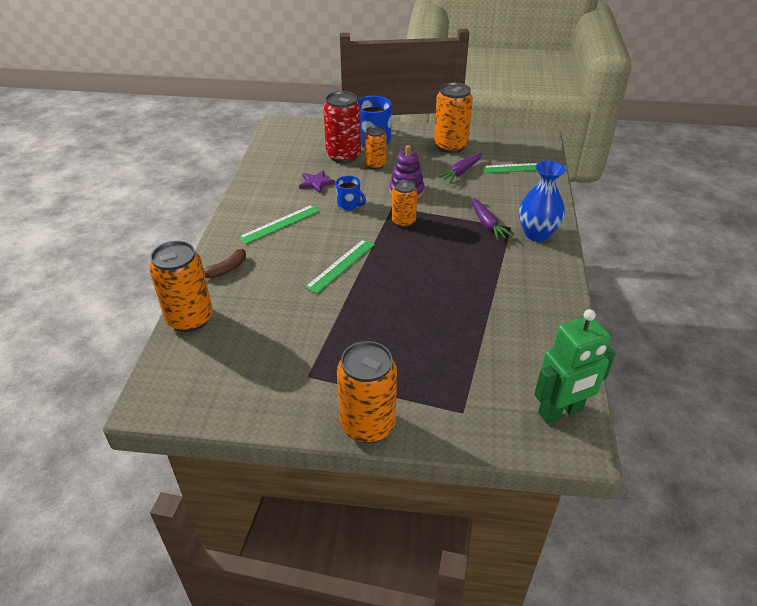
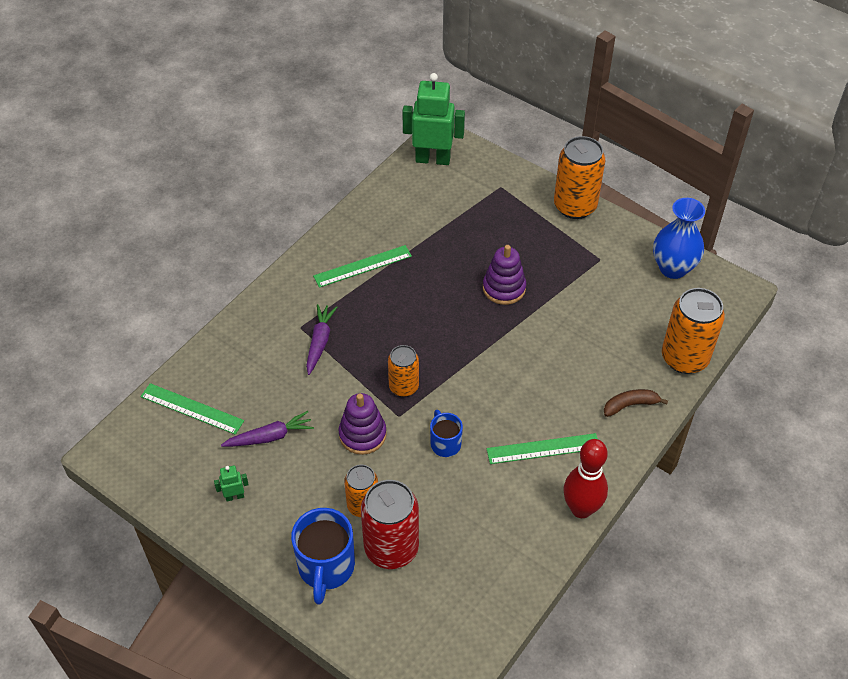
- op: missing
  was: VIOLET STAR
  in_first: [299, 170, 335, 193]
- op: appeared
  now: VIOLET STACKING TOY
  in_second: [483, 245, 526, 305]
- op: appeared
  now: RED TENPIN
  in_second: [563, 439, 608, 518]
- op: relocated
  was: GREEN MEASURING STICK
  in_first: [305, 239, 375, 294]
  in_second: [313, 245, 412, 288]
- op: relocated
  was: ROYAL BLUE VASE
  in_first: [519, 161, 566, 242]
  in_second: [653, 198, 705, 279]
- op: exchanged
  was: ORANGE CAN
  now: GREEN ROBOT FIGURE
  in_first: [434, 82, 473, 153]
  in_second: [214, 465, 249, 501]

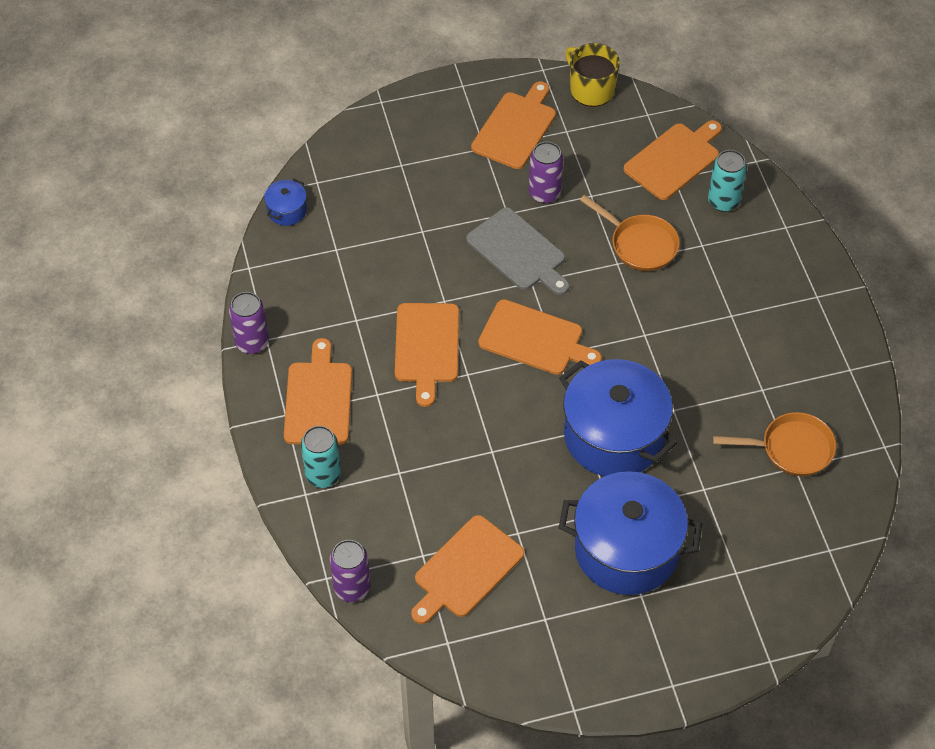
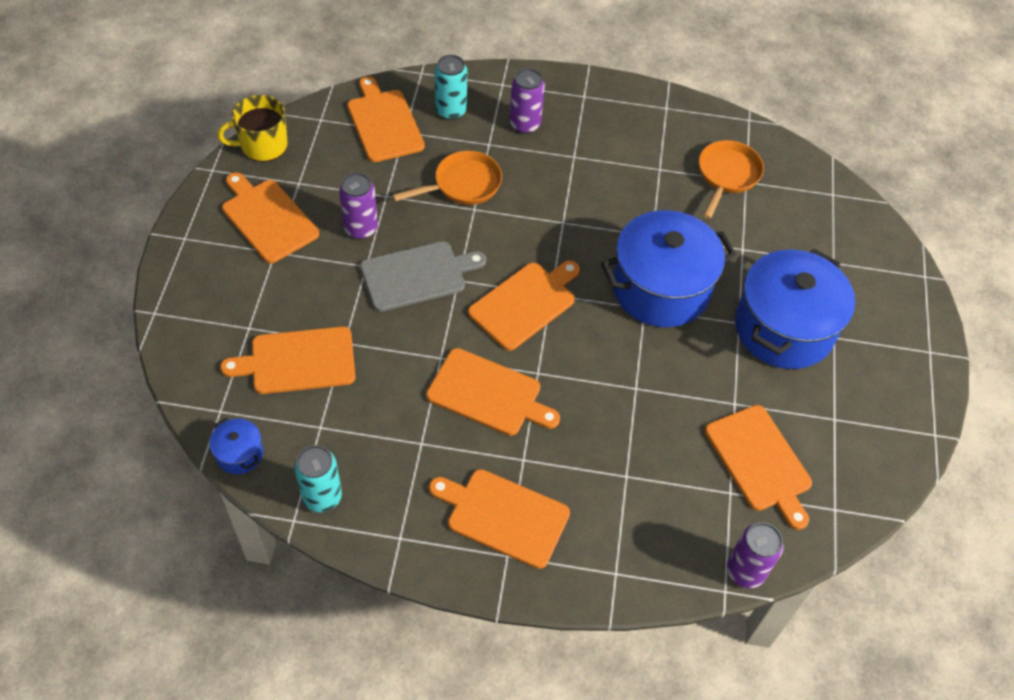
- op: appeared
  now: ORANGE BREAD BOARD
  in_second: [220, 326, 355, 394]
- op: relocated
  was: VIOLET CAN
  in_first: [229, 292, 269, 354]
  in_second: [510, 68, 545, 134]
- op: relocated
  was: AQUA CAN
  in_first: [301, 426, 341, 488]
  in_second: [294, 445, 342, 512]

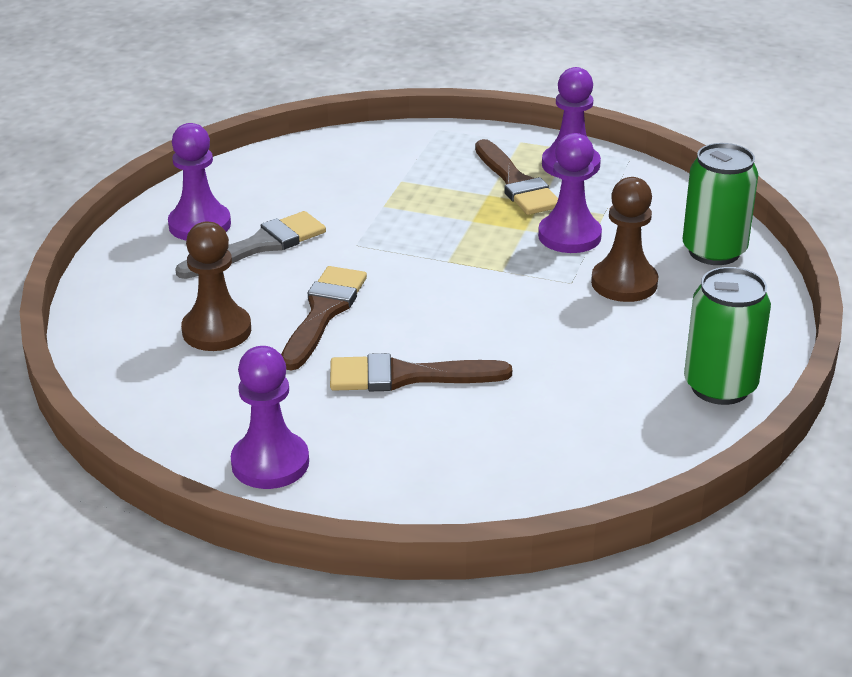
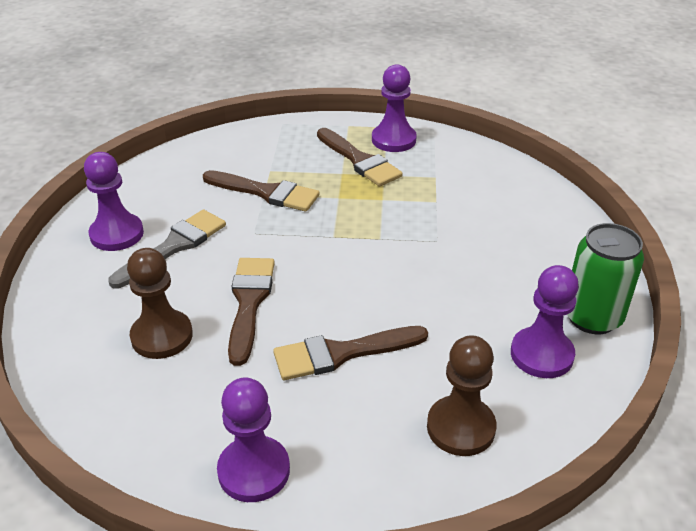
- op: missing
  was: GREEN CAN
  in_first: [683, 143, 758, 265]
- op: appeared
  now: BROWN PAINTBRUSH
  in_second: [203, 170, 320, 212]
- op: relocated
  was: VIOLET GAME PAWN
  in_first: [538, 133, 602, 253]
  in_second: [511, 265, 579, 378]
- op: relocated
  was: BROWN GAME PAWN
  in_first: [591, 177, 658, 302]
  in_second: [427, 335, 497, 456]

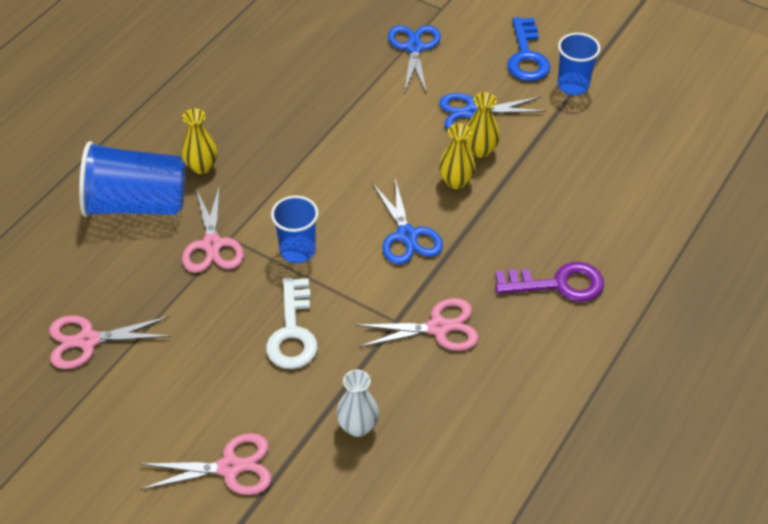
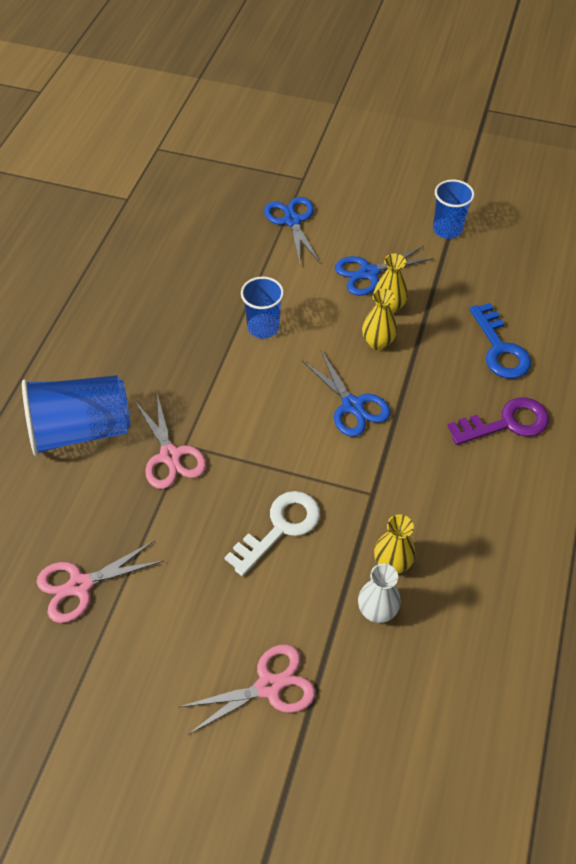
- op: missing
  was: ROSY SCISSORS
  in_first: [355, 298, 479, 351]
- op: relocated
  was: GOLDEN VASE
  in_first: [181, 109, 218, 174]
  in_second: [374, 514, 416, 574]
- op: relocated
  was: ROYAL BLUE TUMBLER
  in_first: [271, 196, 319, 263]
  in_second: [241, 277, 284, 339]
- op: relocated
  was: ROYAL BLUE KEY
  in_first: [507, 17, 550, 81]
  in_second: [469, 303, 531, 379]
- op: spun
  was: PURE WHITE KEY
  in_first: [266, 278, 318, 369]
  in_second: [224, 491, 320, 576]
  clockwise: -120

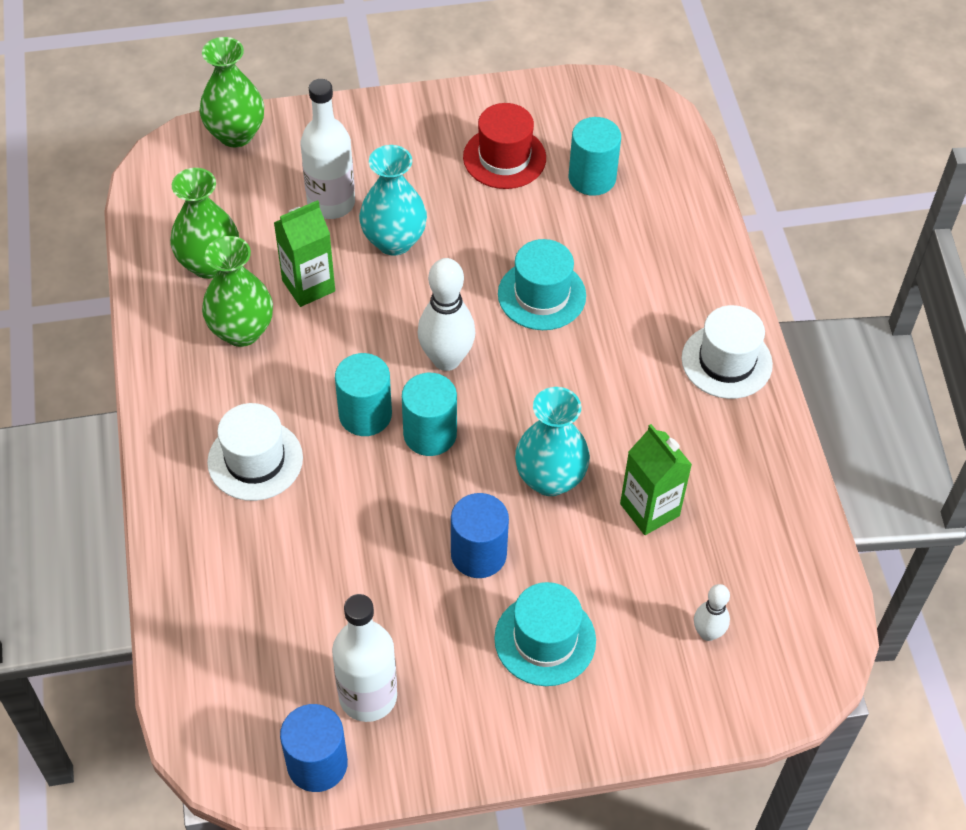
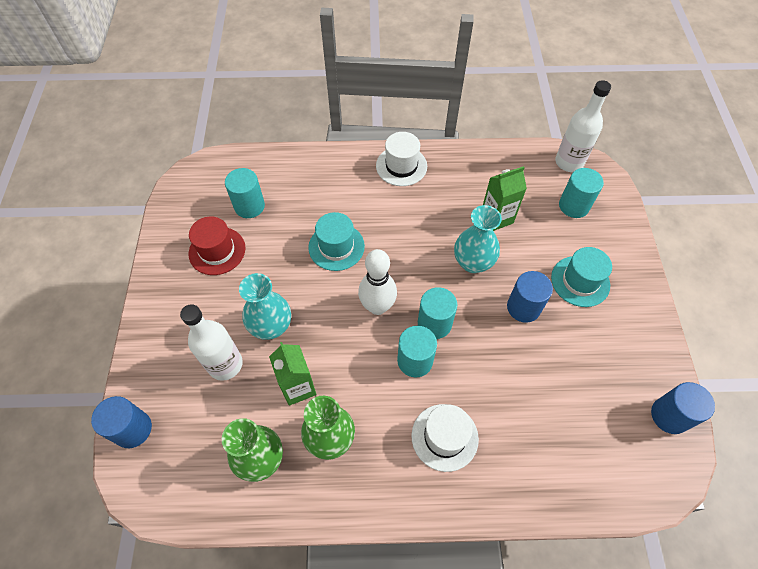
- op: relocated
  was: PURE WHITE FLASK
  in_first: [332, 594, 397, 722]
  in_second: [555, 80, 611, 172]
- op: exchanged
  was: GREEN VASE
  now: ROYAL BLUE SOLID CYLINDER
  in_first: [199, 37, 264, 147]
  in_second: [91, 396, 152, 448]
- op: exchanged
  was: PURE WHITE TENPIN
  now: AQUA SOLID CYLINDER
  in_first: [694, 584, 730, 641]
  in_second: [559, 168, 604, 218]

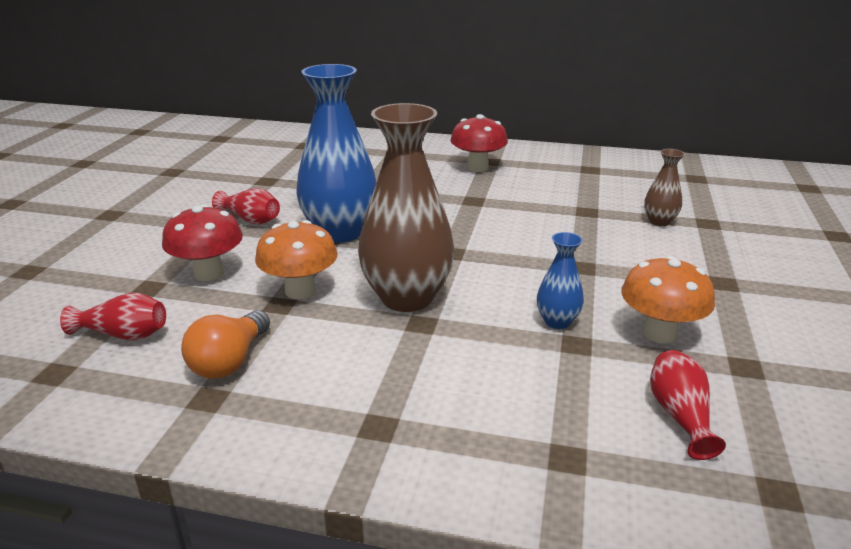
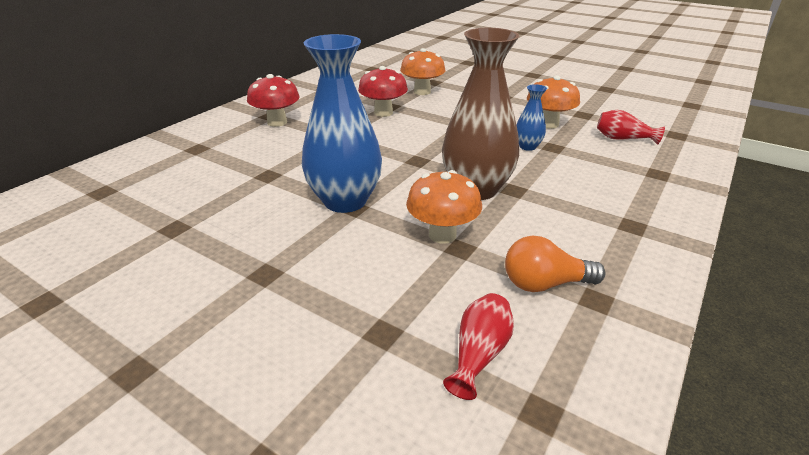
- op: missing
  was: RED VASE
  in_first: [212, 188, 280, 224]
- op: relocated
  was: RED TOADSTOOL
  in_first: [162, 205, 243, 281]
  in_second: [358, 66, 408, 117]
- op: exchanged
  was: BROWN VASE
  now: ORANGE TOADSTOOL
  in_first: [644, 149, 685, 226]
  in_second: [400, 48, 445, 95]
- op: spun
  was: ORANGE LIGHT BULB
  in_first: [181, 310, 270, 379]
  in_second: [505, 236, 605, 292]
  clockwise: 135

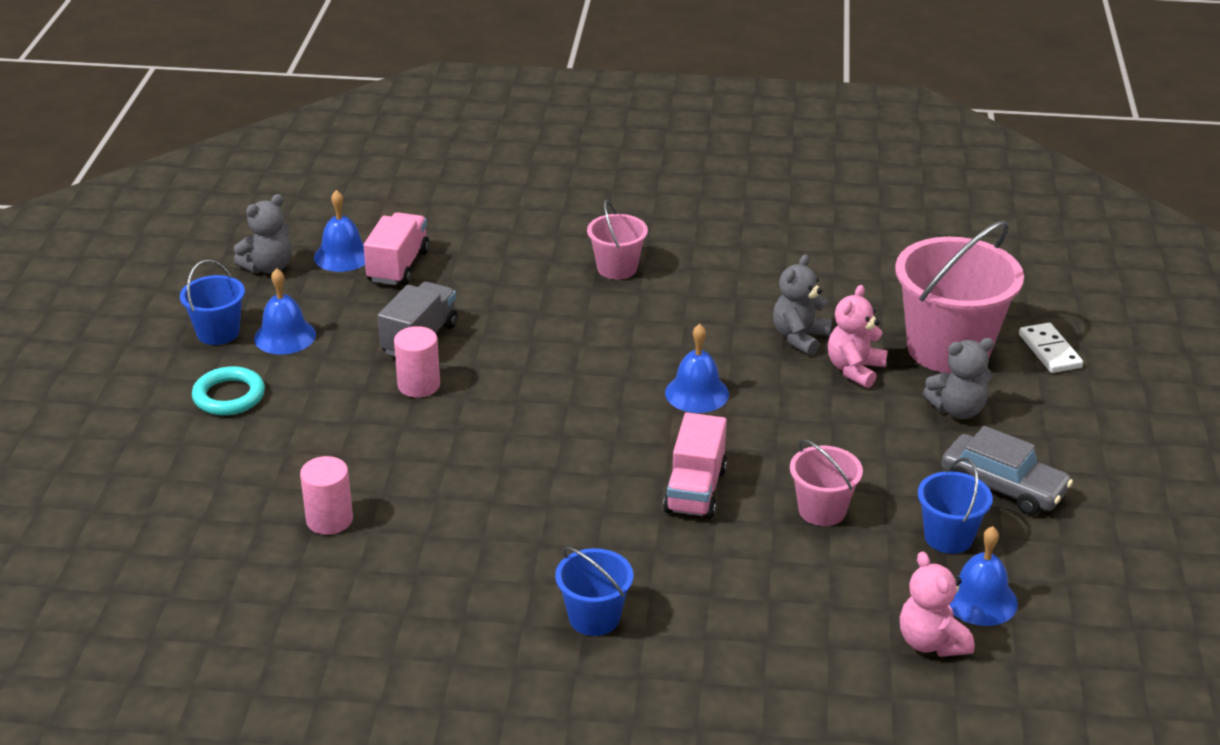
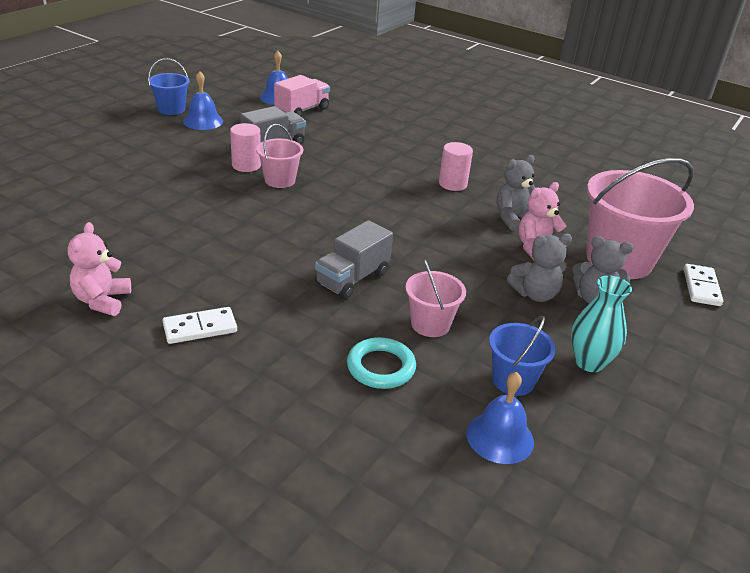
- op: missing
  was: ROYAL BLUE BELL
  in_first: [665, 324, 729, 413]
- op: relocated
  was: AQUA TORUS
  in_first: [192, 366, 265, 415]
  in_second: [347, 337, 416, 389]
- op: relocated
  was: GREY TEDDY BEAR
  in_first: [234, 194, 292, 274]
  in_second: [507, 234, 572, 302]
- op: relocated
  was: ROSY SOLID CYLINDER
  in_first: [300, 456, 353, 535]
  in_second: [439, 142, 473, 191]
- op: relocated
  was: ROSY BUCKET
  in_first: [587, 200, 648, 280]
  in_second: [256, 124, 303, 188]
- op: relocated
  was: ROSY TEDDY BEAR
  in_first: [900, 551, 974, 657]
  in_second: [68, 222, 131, 316]
- op: exchanged
  was: ROYAL BLUE BUCKET
  now: PURE WHITE DOMINO TILE
  in_first: [555, 547, 633, 636]
  in_second: [163, 307, 237, 344]
- op: exchanged
  was: GREY AUTOMOBILE
  now: AQUA VASE
  in_first: [941, 426, 1073, 515]
  in_second: [571, 275, 632, 372]
- op: colour
  was: ROSY TRUCK
  now: GREY TRUCK
  in_first: [663, 413, 727, 519]
  in_second: [315, 220, 393, 299]

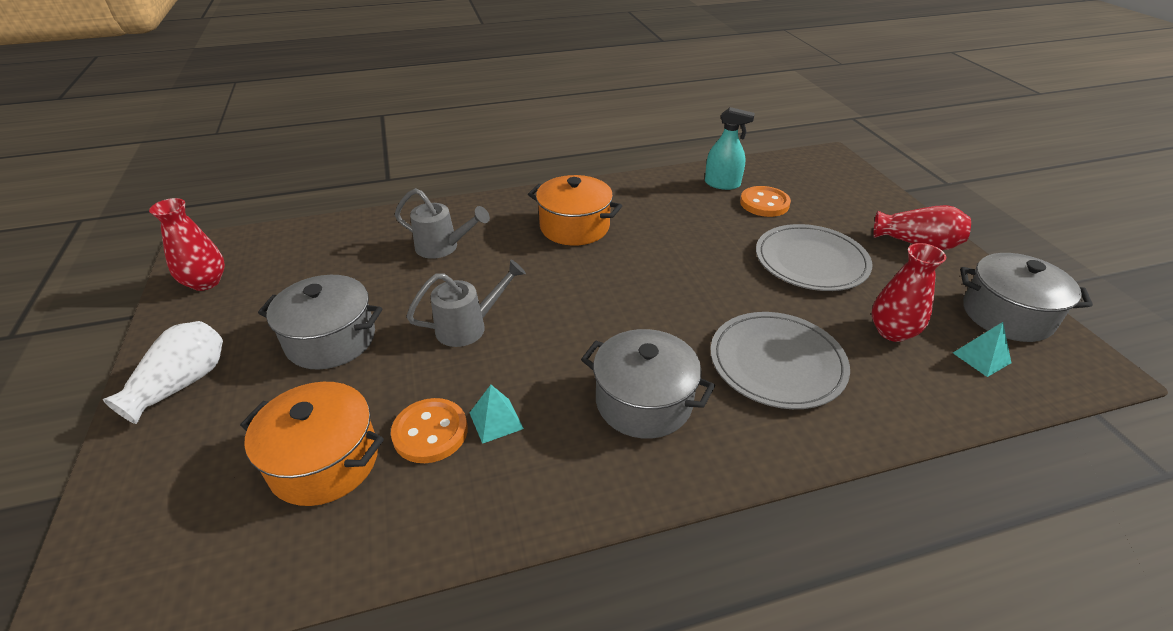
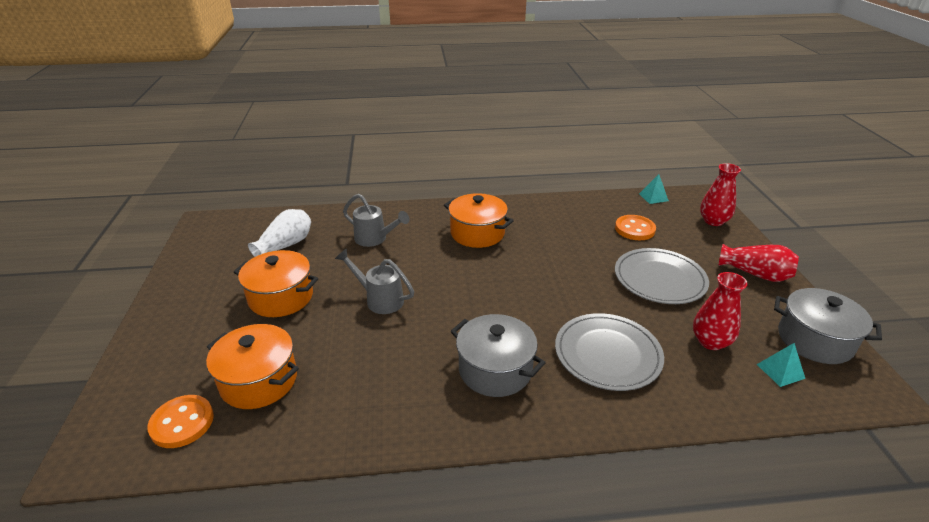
- op: missing
  was: AQUA SPRAY BOTTLE
  in_first: [705, 107, 755, 190]
- op: relocated
  was: PURE WHITE VASE
  in_first: [103, 321, 223, 424]
  in_second: [248, 209, 311, 257]
- op: relocated
  was: RED VASE
  in_first: [149, 198, 225, 291]
  in_second: [700, 163, 741, 226]
- op: relocated
  was: ORANGE BUTTON
  in_first: [391, 398, 468, 463]
  in_second: [148, 395, 214, 448]
- op: relocated
  was: AQUA PYRAMID
  in_first: [470, 385, 524, 444]
  in_second: [639, 174, 669, 204]
- op: colour
  was: GREY COOKING POT
  now: ORANGE COOKING POT
  in_first: [258, 275, 382, 370]
  in_second: [234, 250, 318, 317]
- op: spun
  was: GREY WATERING POT
  in_first: [406, 260, 526, 347]
  in_second: [335, 248, 414, 314]
  clockwise: -135

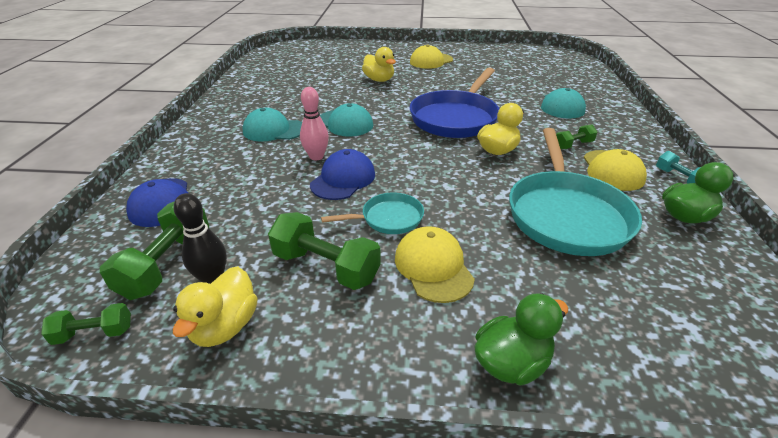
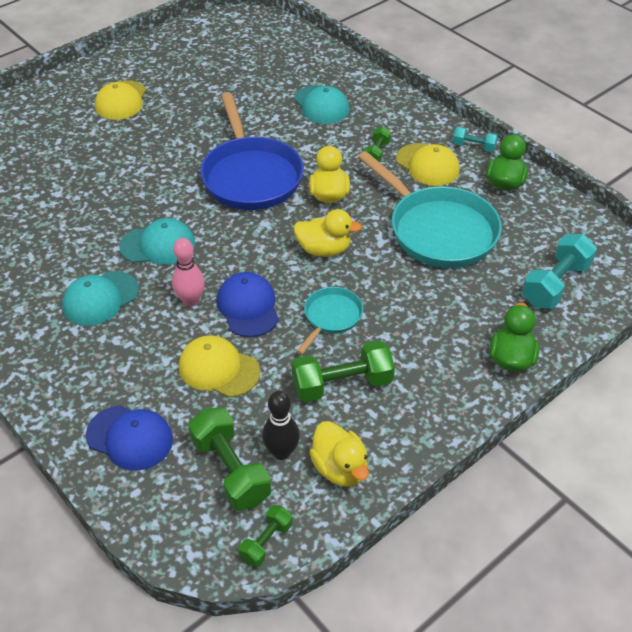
- op: appeared
  now: AQUA FREE WEIGHT
  in_second: [522, 234, 597, 309]
- op: relocated
  was: GOLDEN RUBBER DUCK
  in_first: [362, 47, 396, 82]
  in_second: [293, 209, 362, 257]
- op: relocated
  was: GOLDEN CAP
  in_first: [395, 226, 475, 303]
  in_second: [179, 335, 260, 397]

